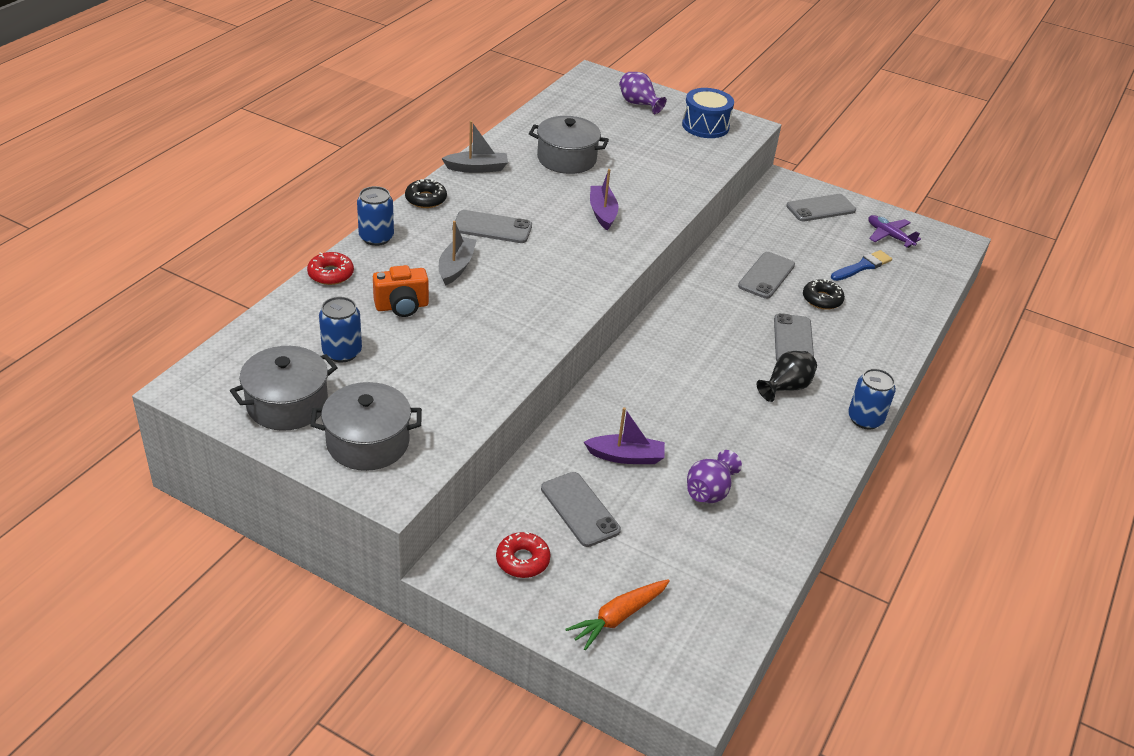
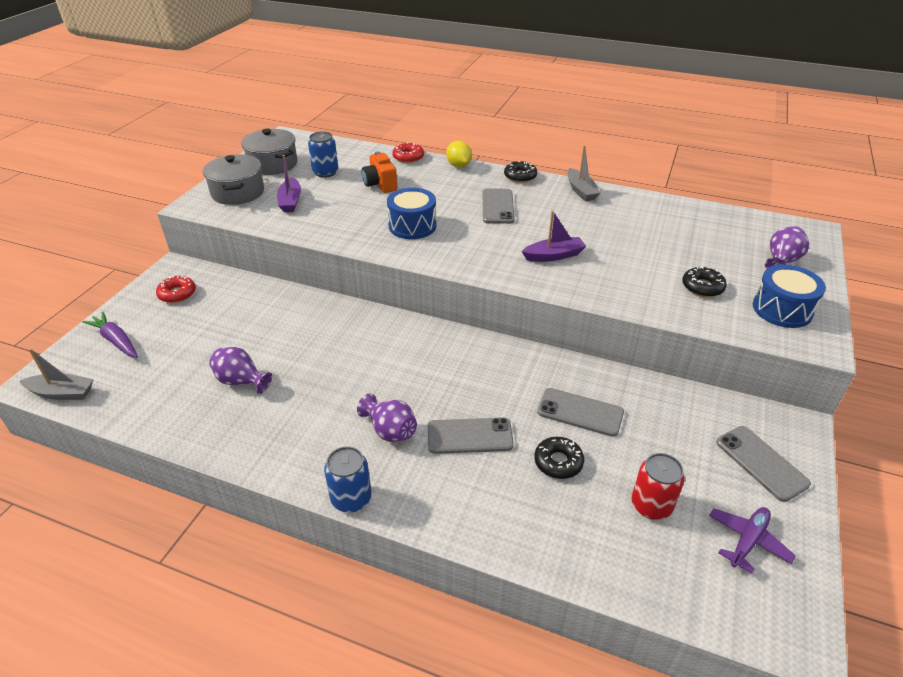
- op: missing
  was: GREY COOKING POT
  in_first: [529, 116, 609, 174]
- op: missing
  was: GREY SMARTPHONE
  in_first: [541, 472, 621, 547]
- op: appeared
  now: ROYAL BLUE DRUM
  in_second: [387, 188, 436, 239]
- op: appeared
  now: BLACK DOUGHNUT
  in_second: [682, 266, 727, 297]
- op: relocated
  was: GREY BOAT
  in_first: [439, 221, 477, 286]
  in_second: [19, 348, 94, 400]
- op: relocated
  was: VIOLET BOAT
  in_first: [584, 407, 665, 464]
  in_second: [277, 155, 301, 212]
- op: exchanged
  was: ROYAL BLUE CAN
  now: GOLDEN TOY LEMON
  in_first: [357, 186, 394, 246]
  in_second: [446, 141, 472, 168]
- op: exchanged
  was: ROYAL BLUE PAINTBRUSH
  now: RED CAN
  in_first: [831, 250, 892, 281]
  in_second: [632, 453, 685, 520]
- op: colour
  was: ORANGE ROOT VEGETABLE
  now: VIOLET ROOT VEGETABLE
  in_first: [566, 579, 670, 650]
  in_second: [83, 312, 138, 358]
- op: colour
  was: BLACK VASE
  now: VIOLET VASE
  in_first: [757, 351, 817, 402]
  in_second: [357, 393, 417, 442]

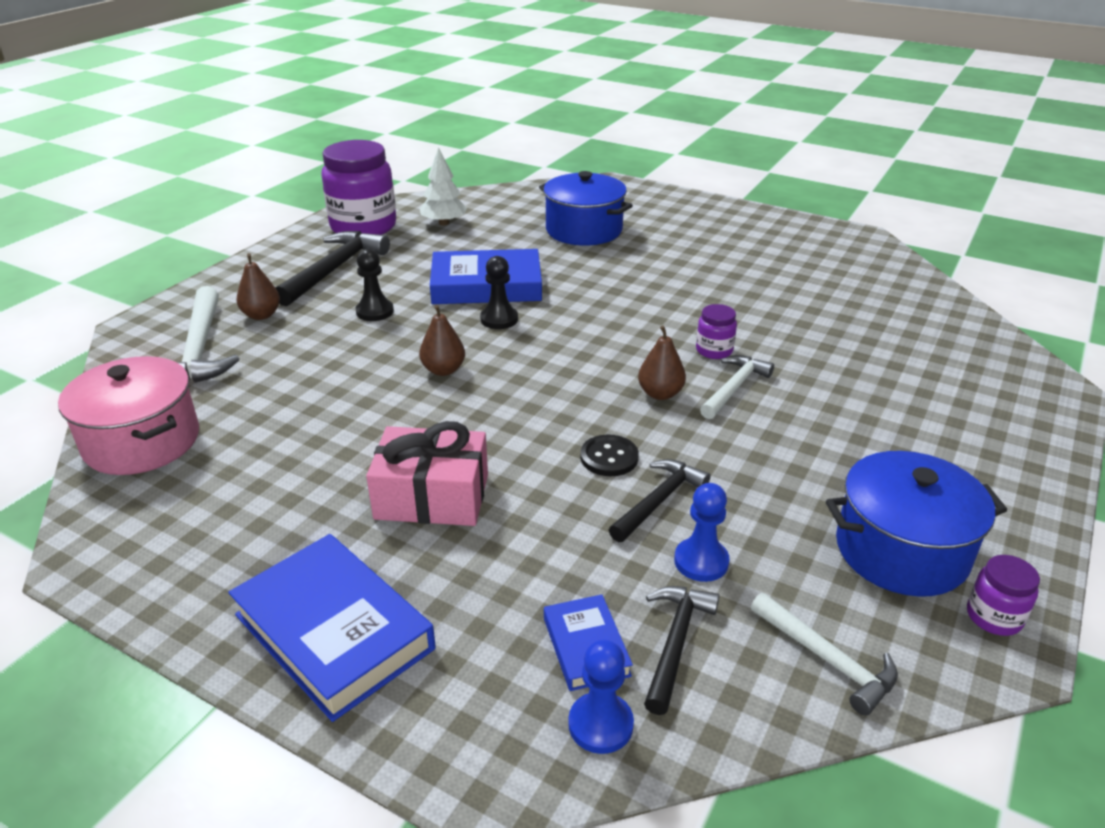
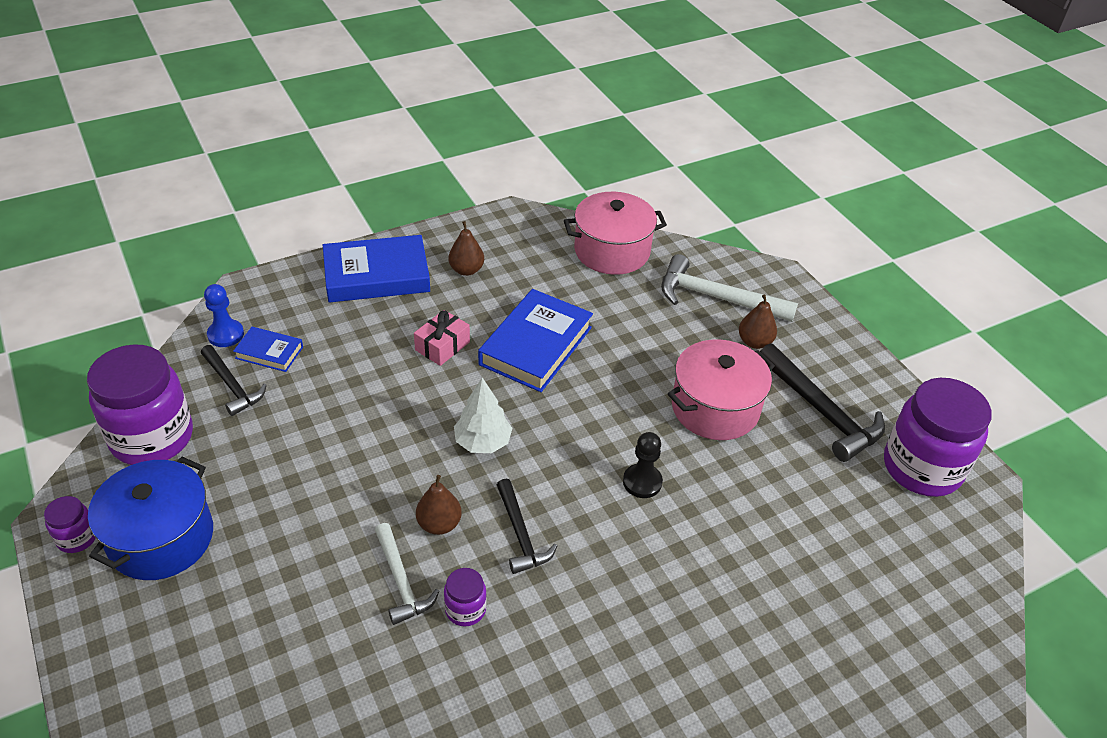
- op: missing
  was: ROYAL BLUE COOKING POT
  in_first: [539, 171, 633, 245]
- op: missing
  was: BLACK BUTTON
  in_first: [580, 434, 639, 476]
- op: missing
  was: ROYAL BLUE GAME PAWN
  in_first: [674, 483, 730, 582]
- op: relocated
  was: BROWN TOY PEAR
  in_first: [419, 305, 465, 376]
  in_second: [448, 221, 484, 276]
- op: relocated
  was: PURE WHITE TREE
  in_first: [420, 147, 467, 225]
  in_second: [454, 377, 513, 453]
- op: relocated
  was: ROYAL BLUE HARDBACK
  in_first: [430, 249, 542, 304]
  in_second: [478, 289, 593, 392]
- op: relocated
  was: BLACK CLAW HAMMER
  in_first: [609, 459, 711, 542]
  in_second: [497, 479, 557, 574]
- op: exchanged
  was: BLACK GAME PAWN
  now: ROSY COOKING POT
  in_first: [356, 249, 394, 321]
  in_second: [668, 339, 775, 440]
- op: exchanged
  was: PURE WHITE CLAW HAMMER
  now: VIOLET JAR
  in_first: [751, 593, 898, 716]
  in_second: [87, 344, 193, 465]
- op: size
  was: ROSY GIFT
  in_first: [366, 421, 488, 526]
  in_second: [414, 310, 470, 366]
  ratio: 0.62

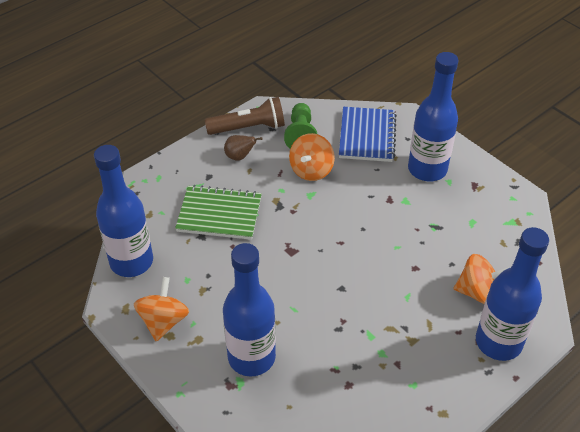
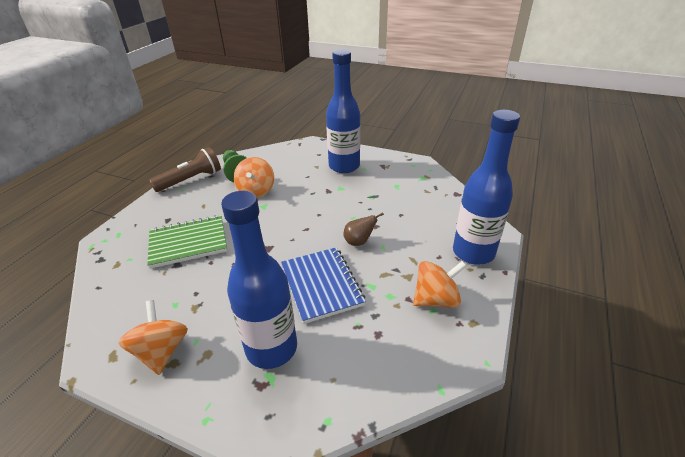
- op: missing
  was: ROYAL BLUE FLASK
  in_first: [94, 145, 153, 277]
- op: relocated
  was: BROWN TOY PEAR
  in_first: [224, 135, 262, 161]
  in_second: [343, 212, 384, 246]
- op: relocated
  was: ROYAL BLUE NOTEPAD
  in_first: [339, 107, 397, 162]
  in_second: [281, 247, 366, 324]
- op: relocated
  was: ORANGE SPINNING TOP
  in_first: [454, 254, 510, 304]
  in_second: [413, 261, 467, 308]

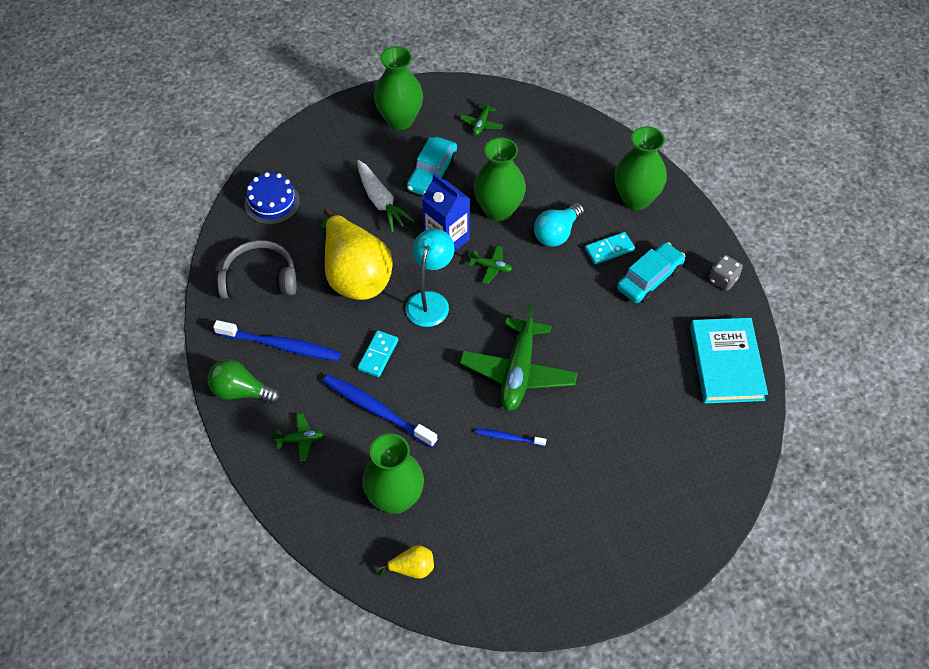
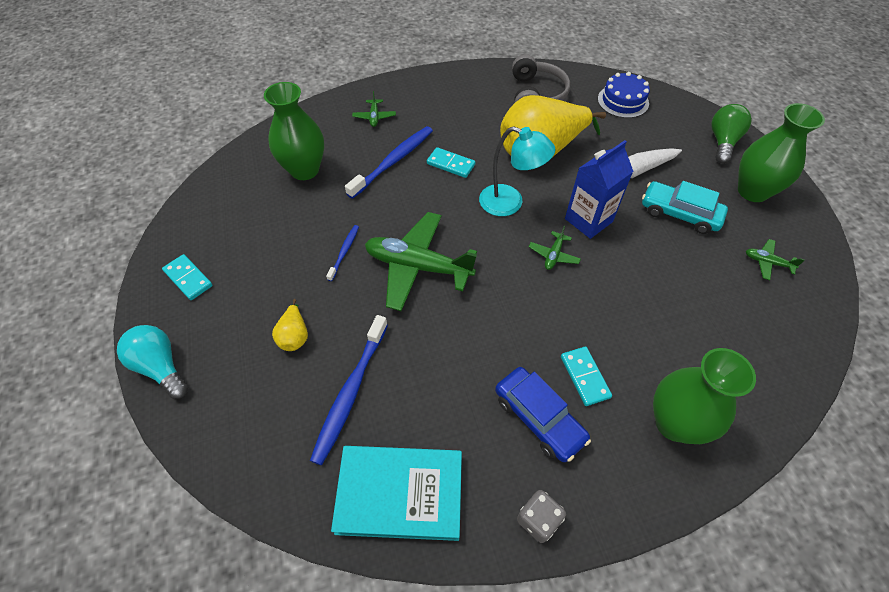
- op: missing
  was: GREEN VASE
  in_first: [474, 138, 526, 221]
- op: appeared
  now: AQUA DOMINO TILE
  in_second: [162, 254, 213, 300]
- op: relocated
  was: GREEN LIGHT BULB
  in_first: [207, 359, 280, 404]
  in_second: [711, 104, 752, 164]
- op: relocated
  was: ROYAL BLUE TOOTH BRUSH
  in_first: [213, 320, 341, 361]
  in_second: [310, 315, 388, 465]
- op: relocated
  was: GOLDEN TOY PEAR
  in_first: [378, 545, 434, 579]
  in_second: [272, 299, 308, 351]
- op: relocated
  was: AQUA LIGHT BULB
  in_first: [534, 203, 584, 247]
  in_second: [117, 325, 188, 399]
- op: colour
  was: AQUA AUTOMOBILE
  now: ROYAL BLUE AUTOMOBILE
  in_first: [617, 242, 686, 303]
  in_second: [495, 367, 591, 462]

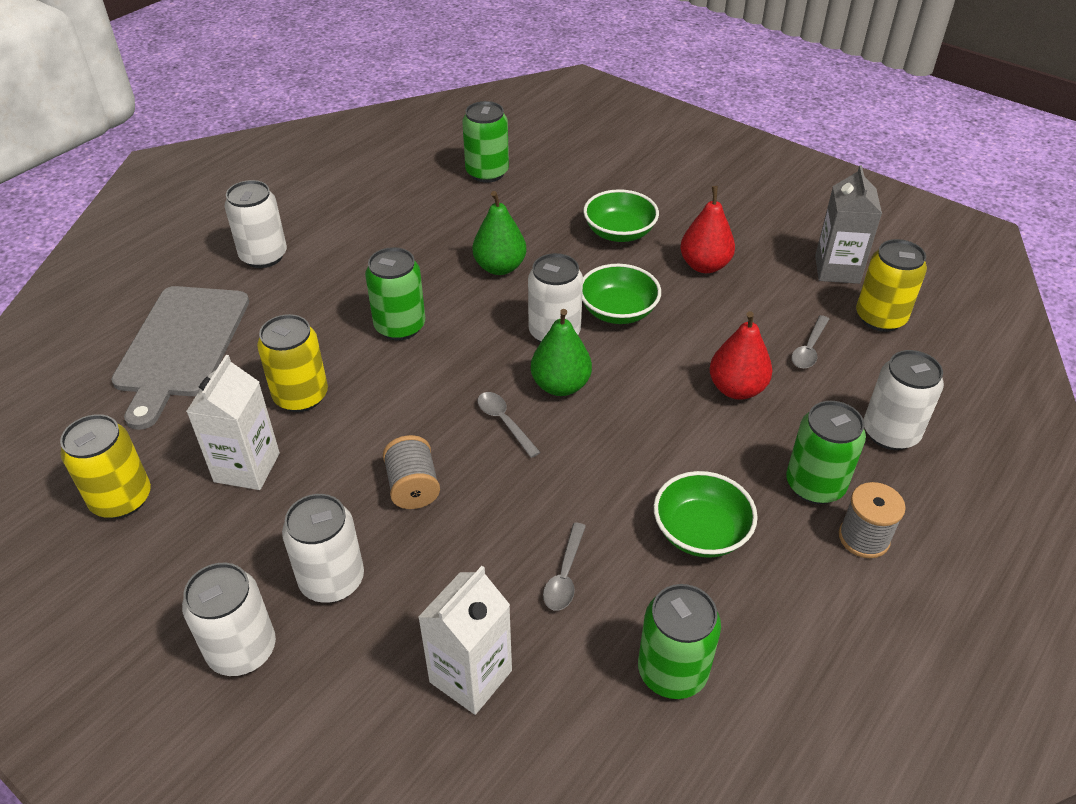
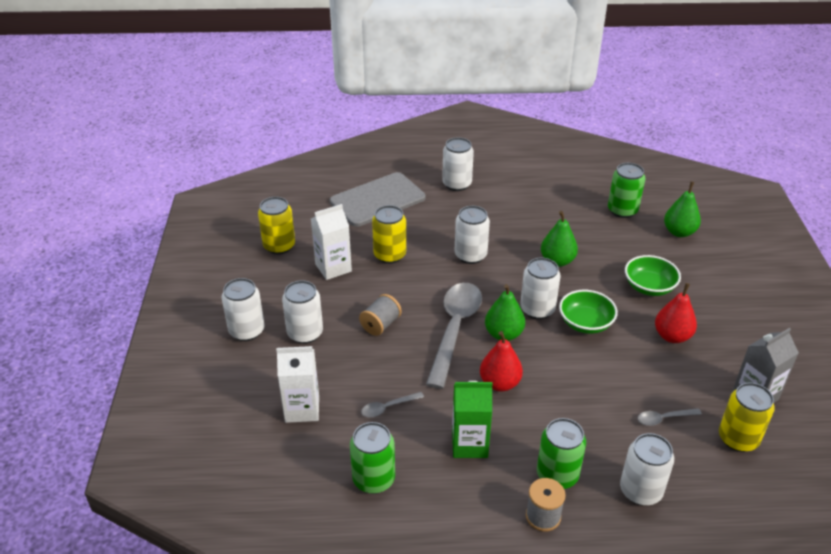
- op: appeared
  now: GREEN TOY PEAR
  in_second: [664, 182, 701, 237]
- op: relocated
  was: RED TOY PEAR
  in_first: [709, 311, 773, 400]
  in_second: [480, 331, 523, 392]
- op: exchanged
  was: GREEN BOWL
  now: GREEN CARTON
  in_first: [654, 471, 758, 558]
  in_second: [452, 381, 493, 458]
- op: colour
  was: GREEN CAN
  now: PURE WHITE CAN
  in_first: [365, 247, 425, 340]
  in_second: [455, 206, 490, 264]
- op: size
  was: GREY SPOON
  in_first: [477, 392, 541, 458]
  in_second: [426, 283, 482, 389]
  ratio: 2.34

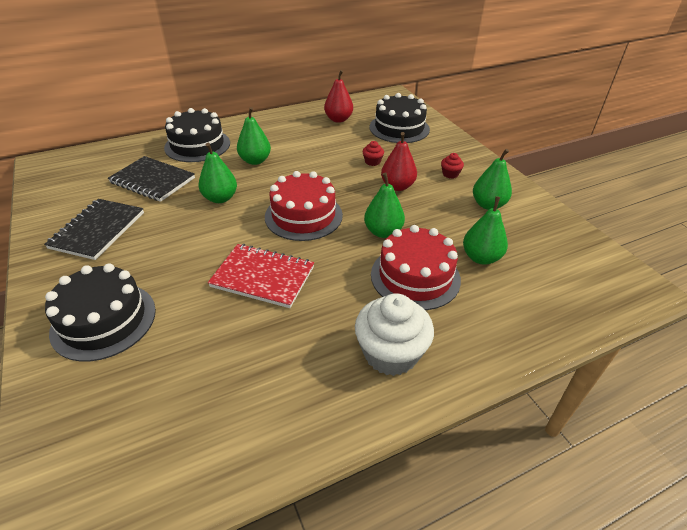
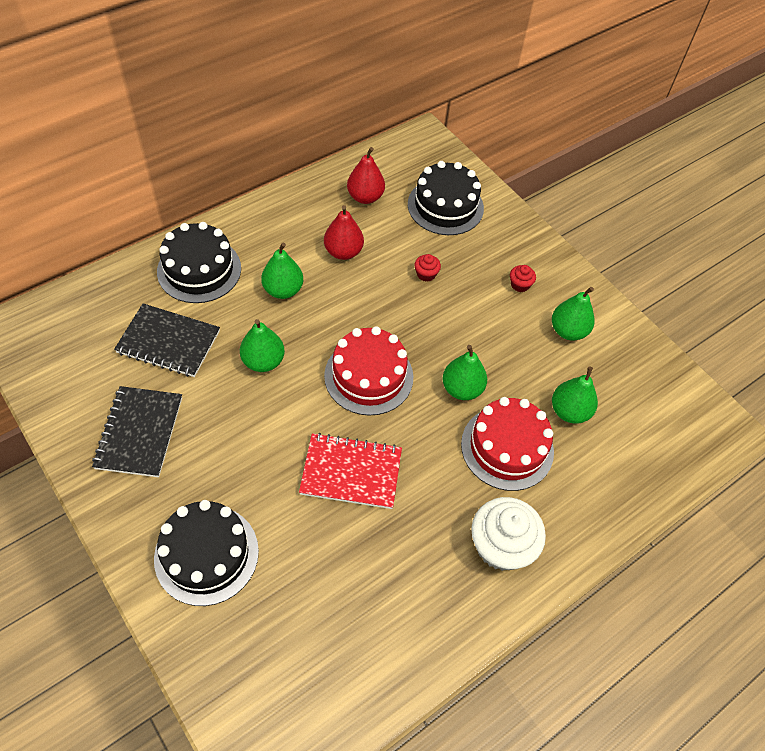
- op: relocated
  was: RED TOY PEAR
  in_first: [381, 132, 417, 191]
  in_second: [324, 205, 364, 260]

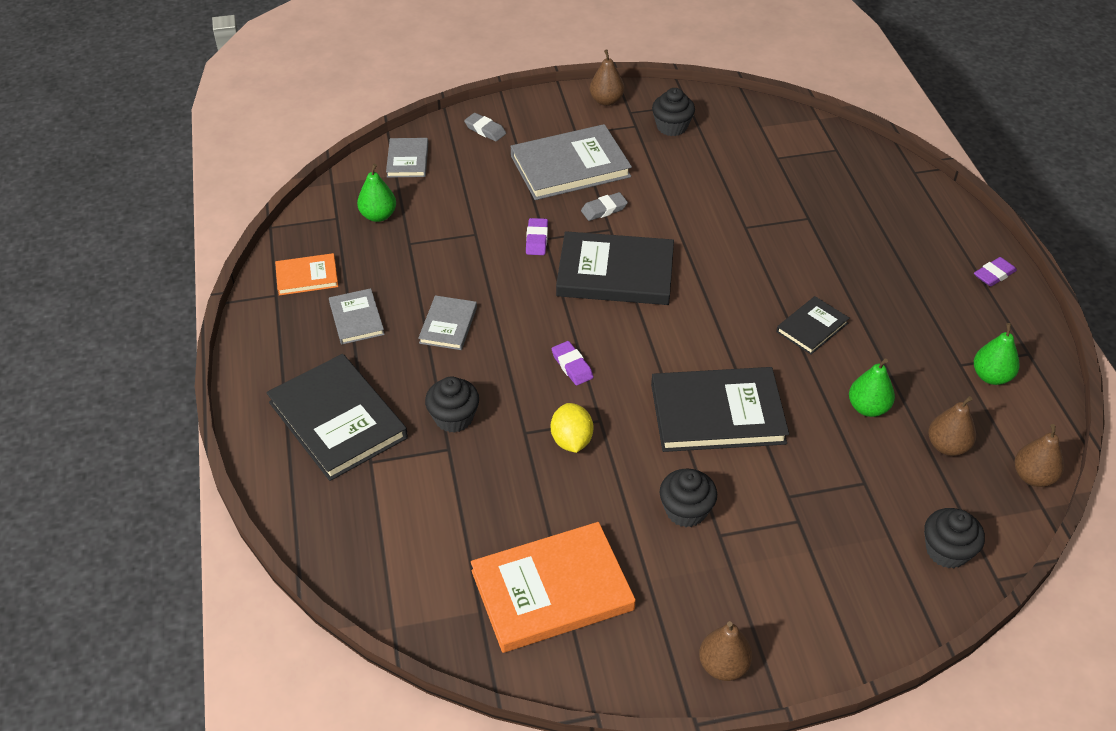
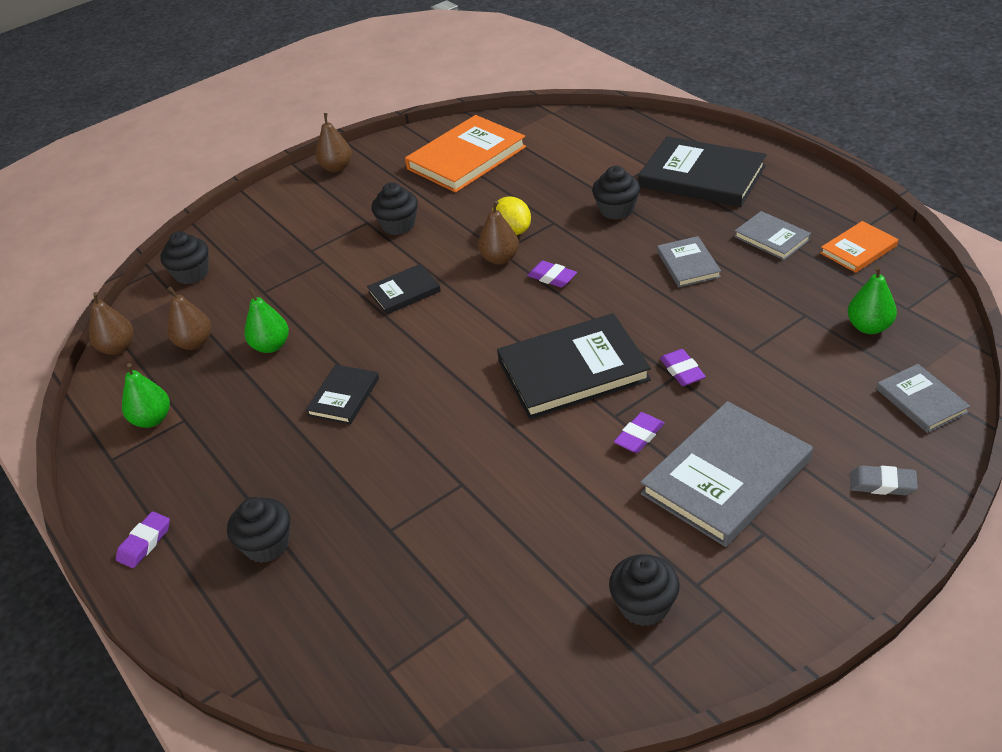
- op: appeared
  now: BLACK CUPCAKE
  in_second: [227, 497, 290, 563]
- op: relocated
  was: BROWN TOY PEAR
  in_first: [590, 50, 624, 106]
  in_second: [478, 201, 519, 265]
- op: colour
  was: GREY GUM ERASER
  now: VIOLET GUM ERASER
  in_first: [581, 192, 628, 221]
  in_second: [614, 412, 664, 453]
- op: size
  was: BLACK HARDBACK
  in_first: [651, 367, 789, 452]
  in_second: [367, 264, 441, 315]
  ratio: 0.53

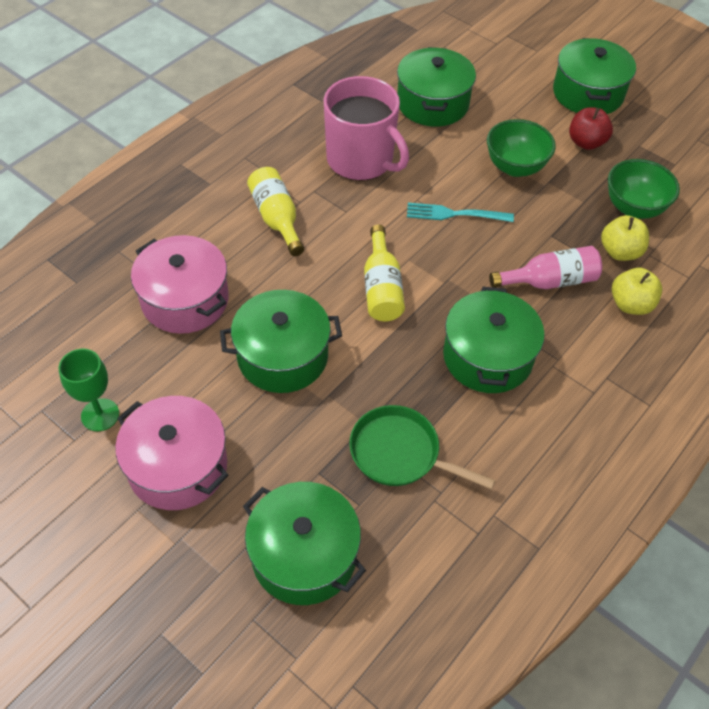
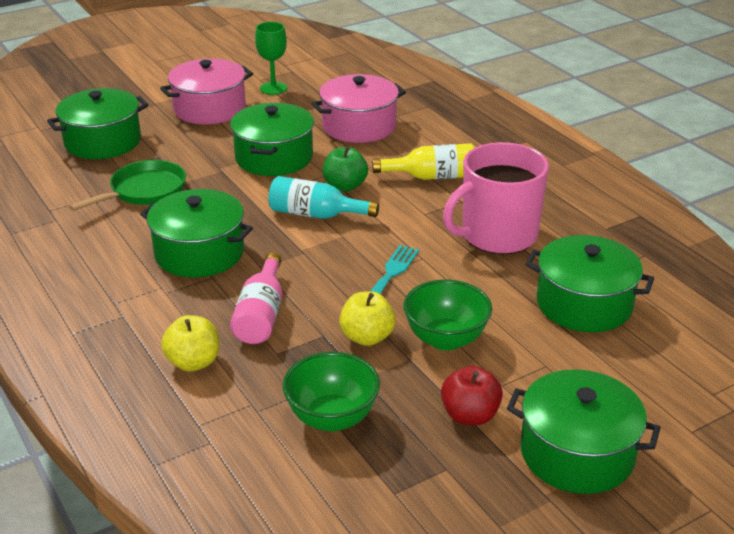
- op: appeared
  now: GREEN APPLE
  in_second: [323, 146, 368, 191]
- op: relocated
  was: GOLDEN APPLE
  in_first: [601, 215, 649, 261]
  in_second: [339, 291, 396, 346]
- op: colour
  was: GOLDEN FLASK
  now: AQUA FLASK
  in_first: [364, 225, 405, 321]
  in_second: [269, 176, 379, 219]

